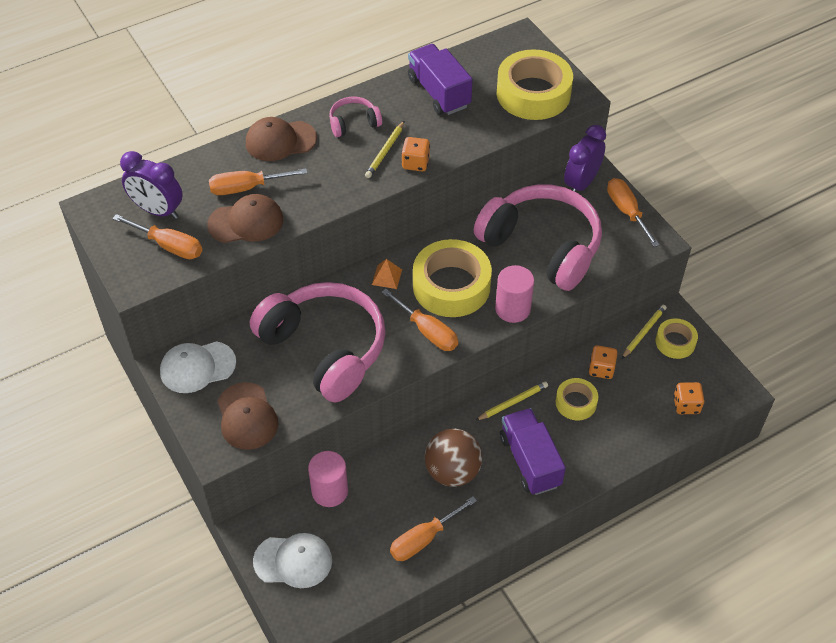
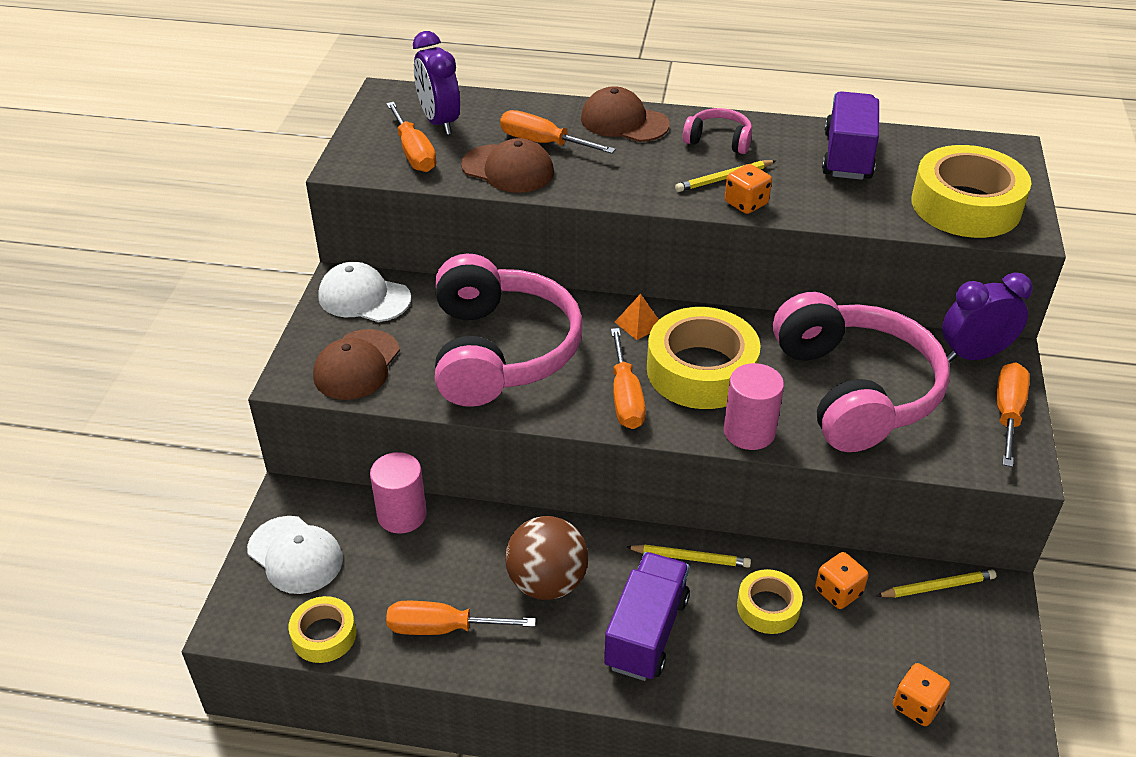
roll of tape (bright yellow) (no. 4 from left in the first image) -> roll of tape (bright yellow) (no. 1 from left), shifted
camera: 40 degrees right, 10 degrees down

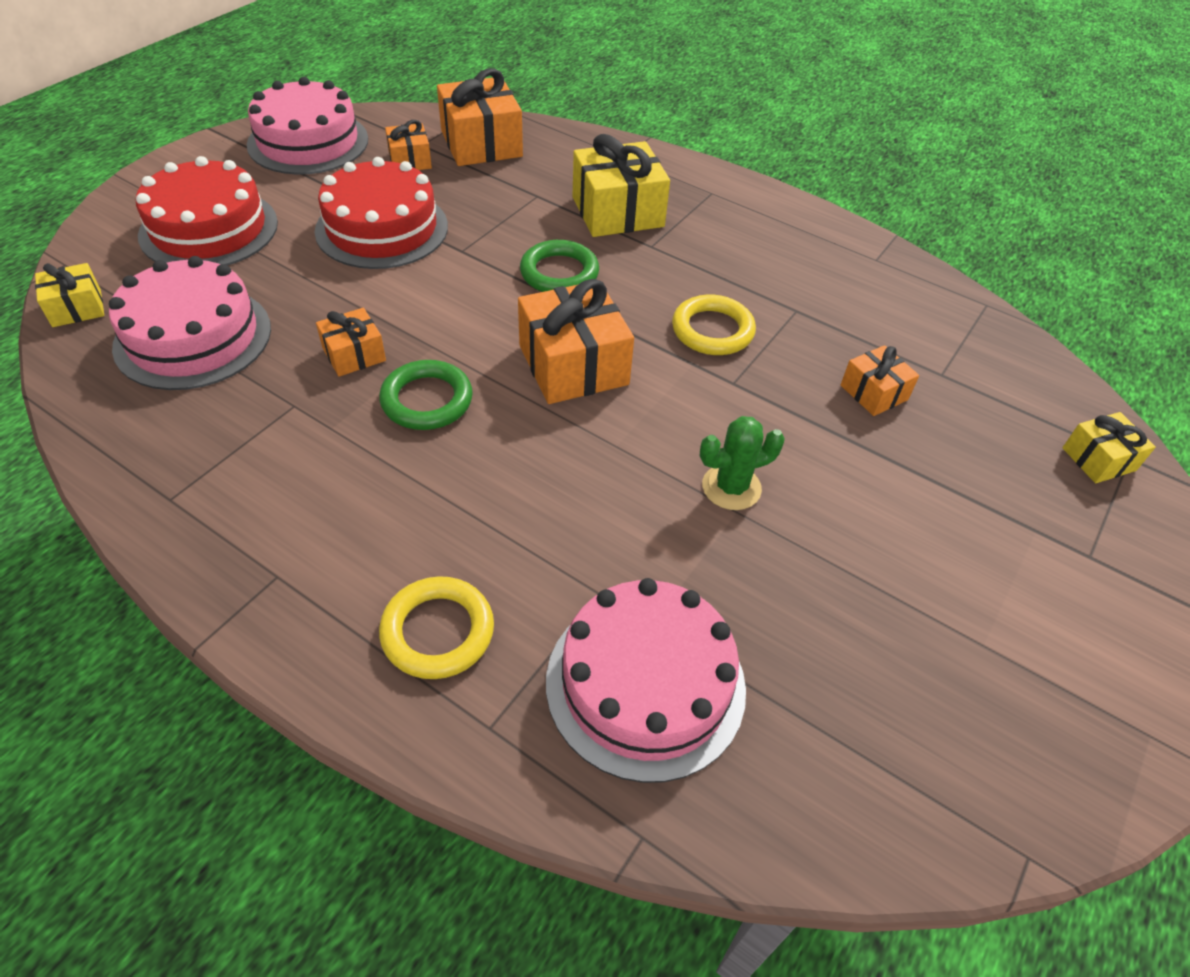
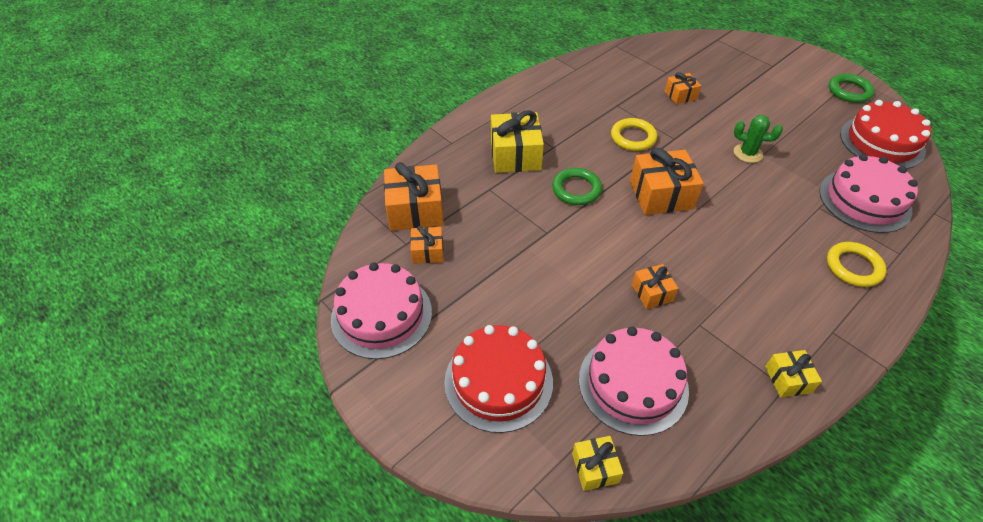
cake (crimson) (no. 2 from left), shifted
hoop (green) (no. 1 from left in the first image) -> hoop (green) (no. 2 from left), shifted
cactus (green), 60 degrees counterclockwise
wrapped gift (bright yellow) (no. 3 from left), shifted
camera: 75 degrees left, 0 degrees up

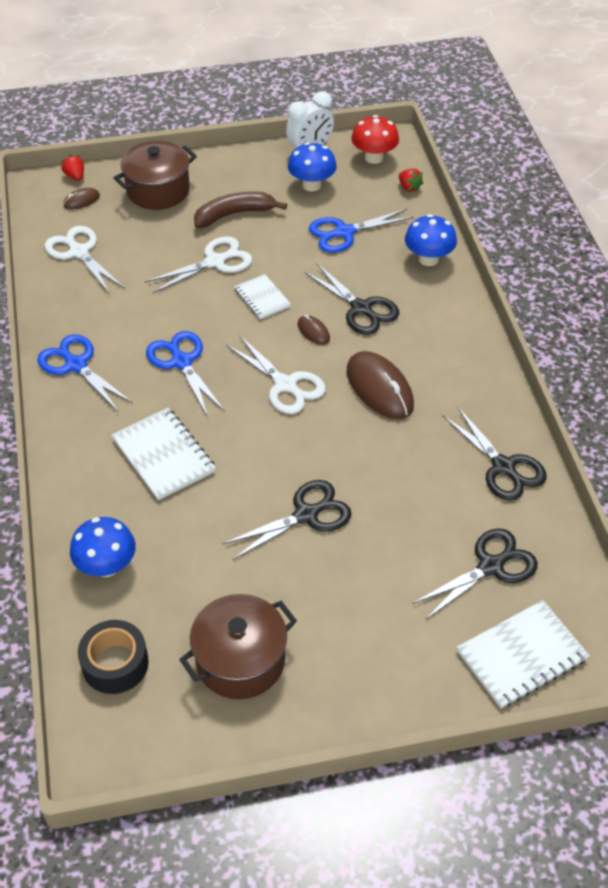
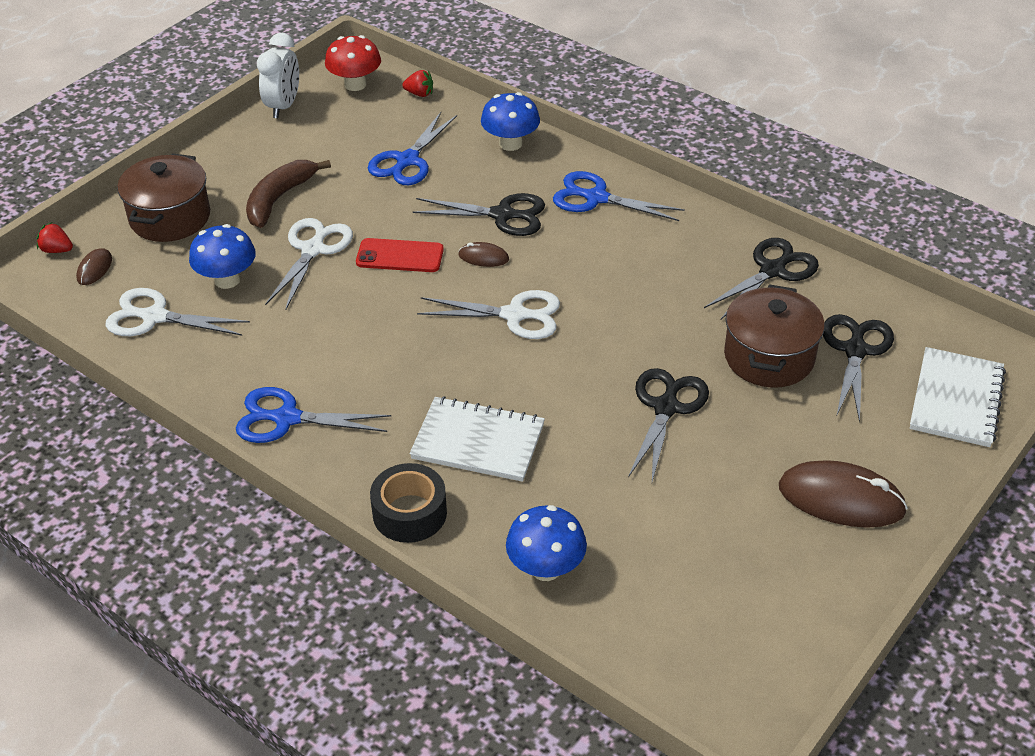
roll of tape (jet-black), shifted
scissors (blue) (no. 2 from left in the first image) -> scissors (blue) (no. 3 from left), shifted
cooking pot (russet) (no. 2 from left), shifted
exercise book (white) (no. 2 from left) -> mobile phone (crimson)
fungus (blue) (no. 2 from left in the first image) -> fungus (blue) (no. 1 from left), shifted
computer mouse (russet) (no. 3 from left), shifted
scissors (jet-black) (no. 4 from left in the first image) -> scissors (jet-black) (no. 3 from left), 60 degrees counterclockwise
camera: 40 degrees left, 5 degrees down

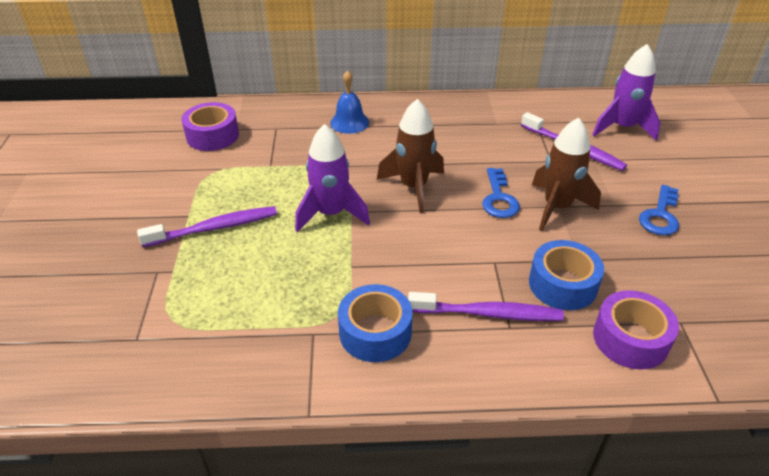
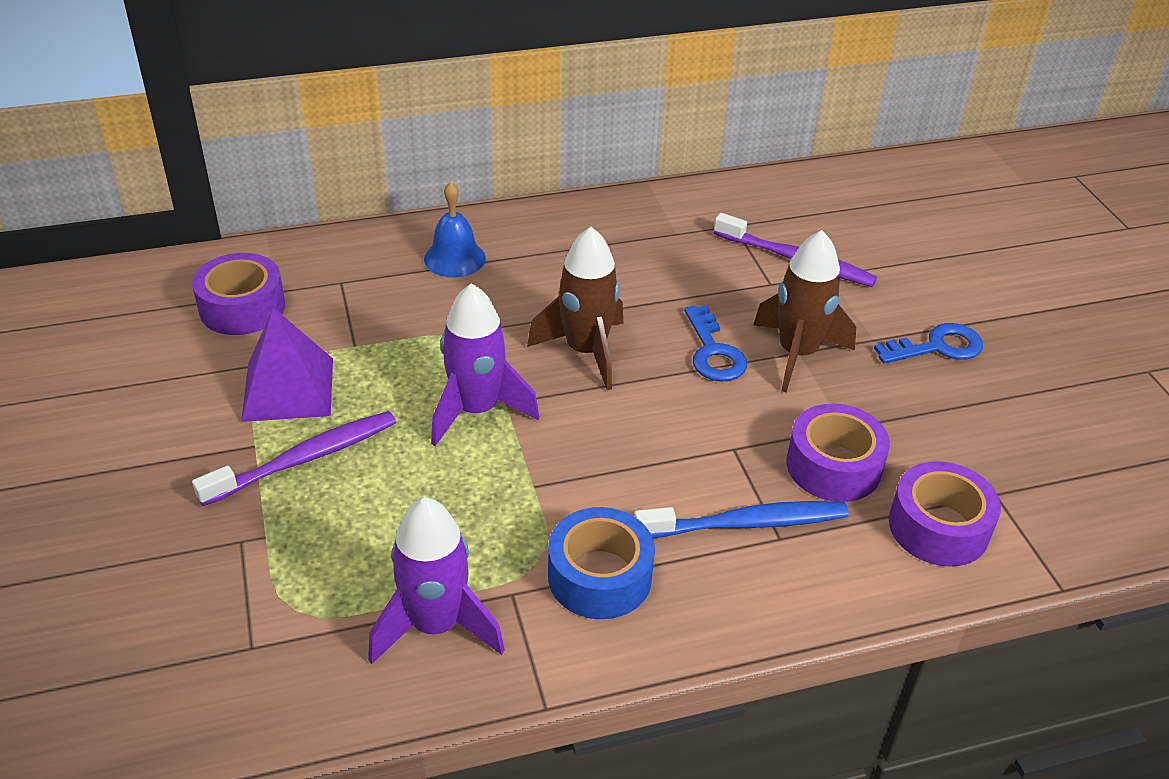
tooth brush (purple) (no. 2 from left) -> tooth brush (blue)
roll of tape (blue) (no. 2 from left) -> roll of tape (purple) (no. 2 from left)
toy rocket (purple) (no. 2 from left in the first image) -> toy rocket (purple) (no. 1 from left), shifted
key (blue) (no. 2 from left), 120 degrees counterclockwise
none -> pyramid shape (purple)
camera: 15 degrees left, 0 degrees up

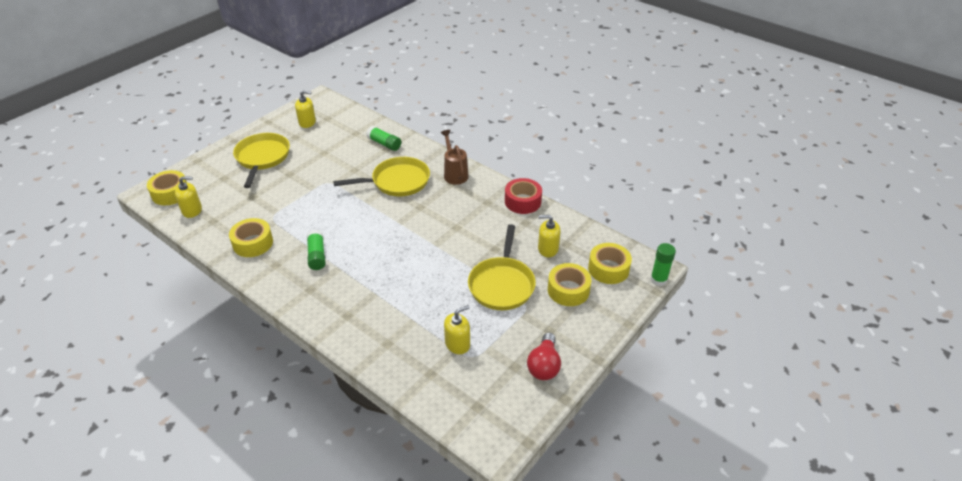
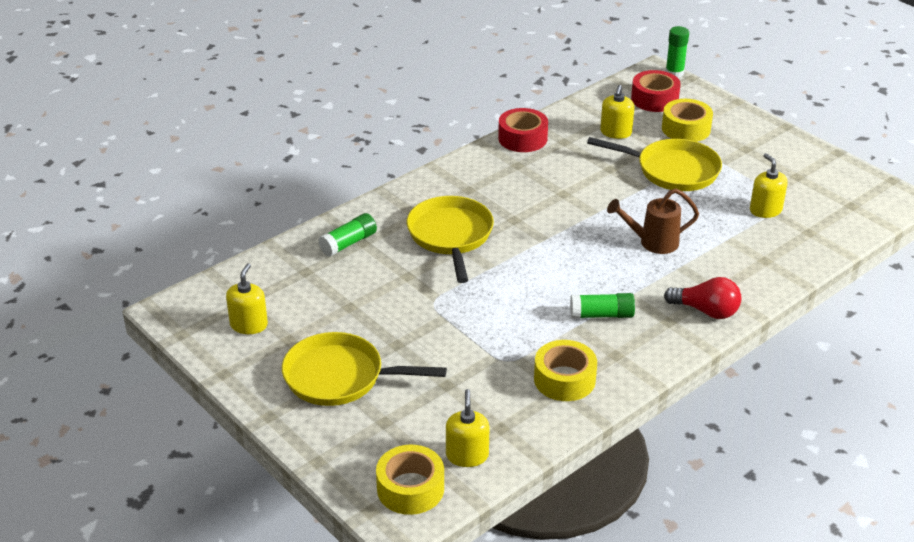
watering can (russet), shifted
lightbulb (crimson), shifted
roll of tape (bright yellow) (no. 4 from left) -> roll of tape (crimson) (no. 2 from left)
camera: 80 degrees left, 5 degrees down

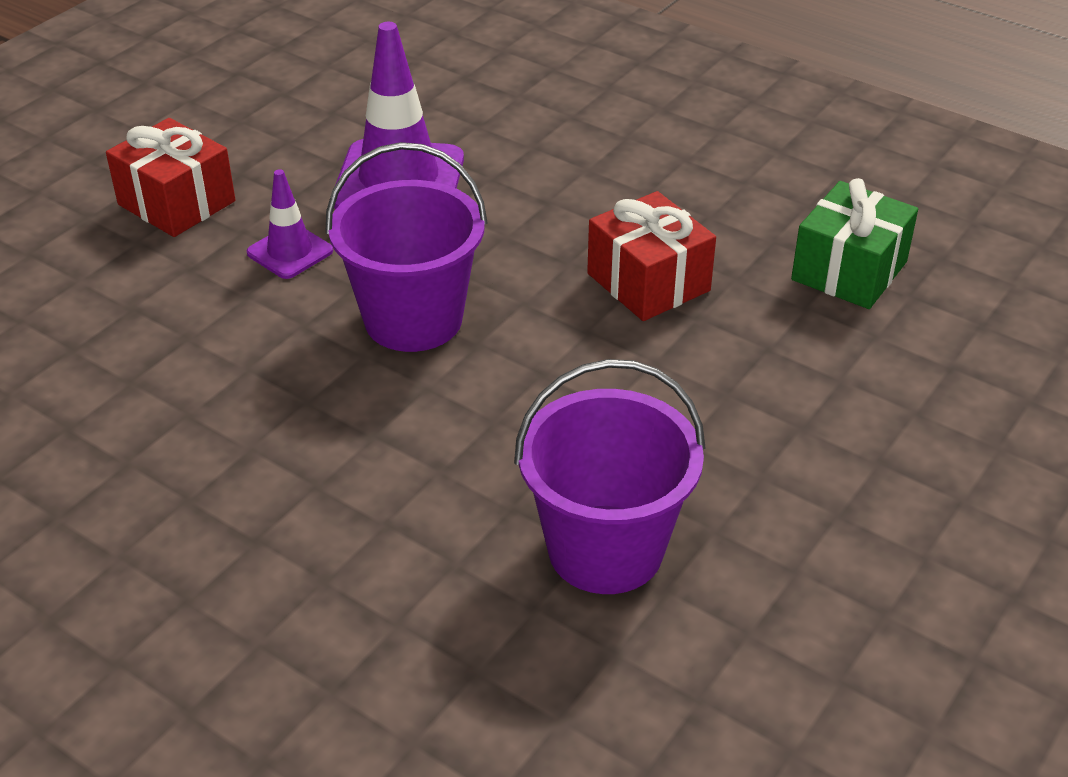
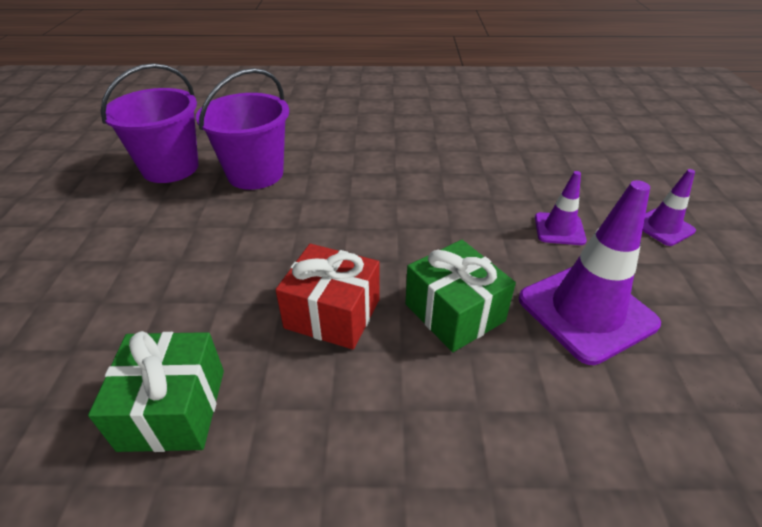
wrapped gift (crimson) (no. 1 from left) -> traffic cone (purple) (no. 3 from left)
pail (purple) (no. 1 from left), shifted
none -> wrapped gift (green) (no. 2 from left)
camera: 145 degrees right, 0 degrees up

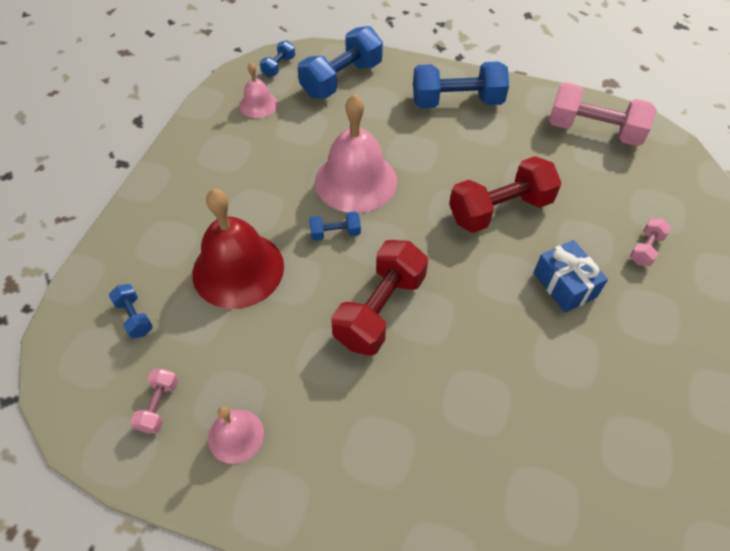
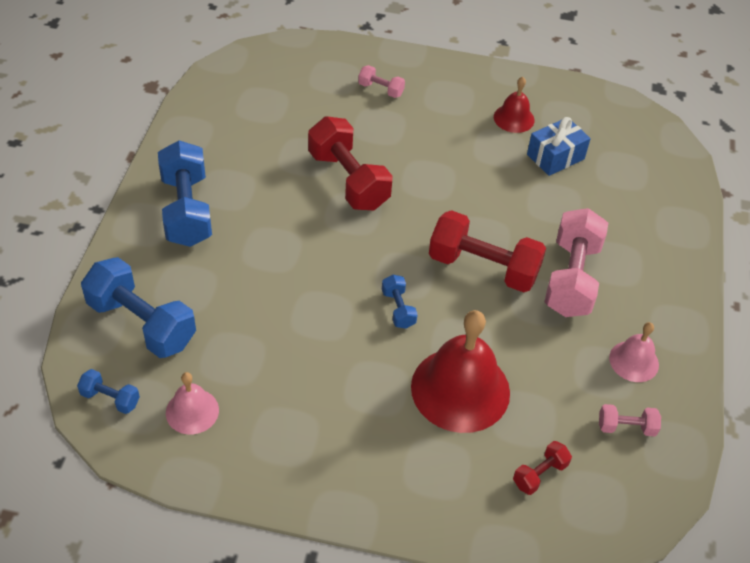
free weight (blue) (no. 1 from left) -> free weight (crimson) (no. 3 from left)
bell (pink) (no. 3 from left) -> none
wrapped gift (blue), shifted
free weight (pink) (no. 2 from left), shifted
none -> bell (crimson) (no. 2 from left)
camera: 100 degrees left, 5 degrees down

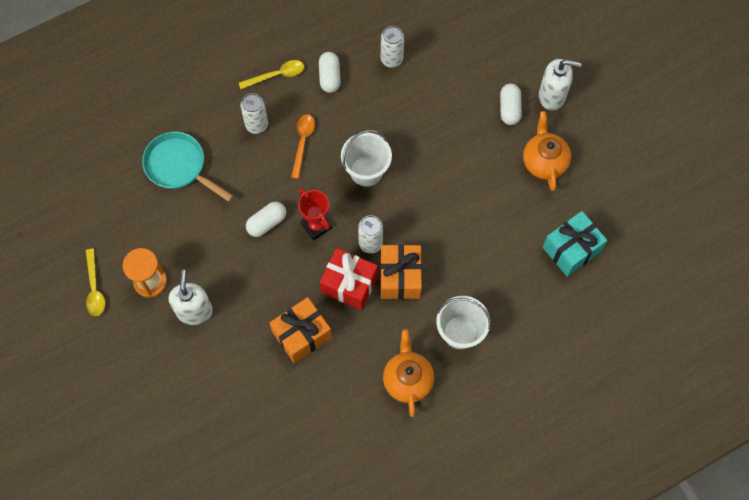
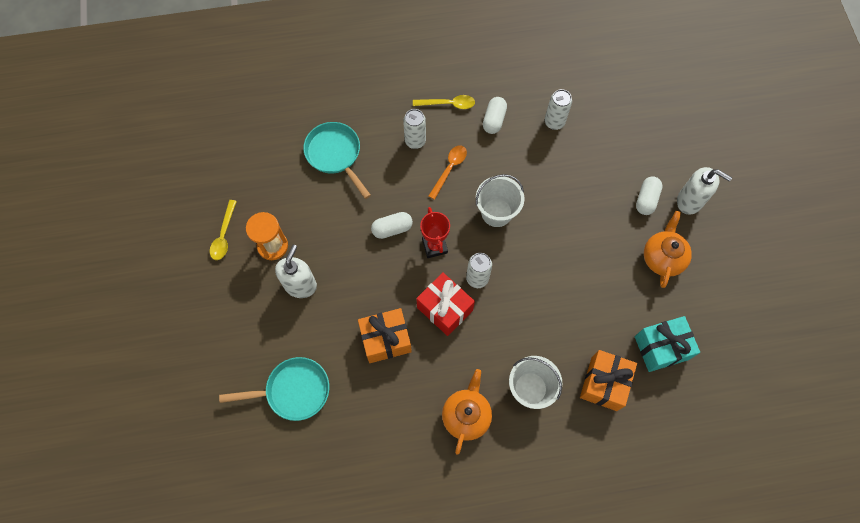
wrapped gift (bright orange) (no. 2 from left), shifted
none -> skillet (aqua) (no. 1 from left)
camera: 20 degrees right, 0 degrees up

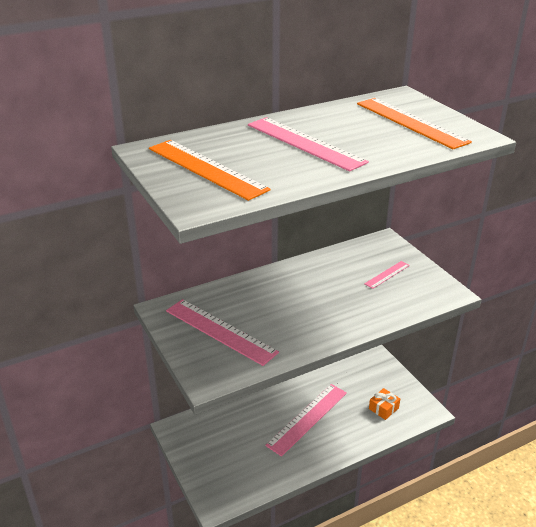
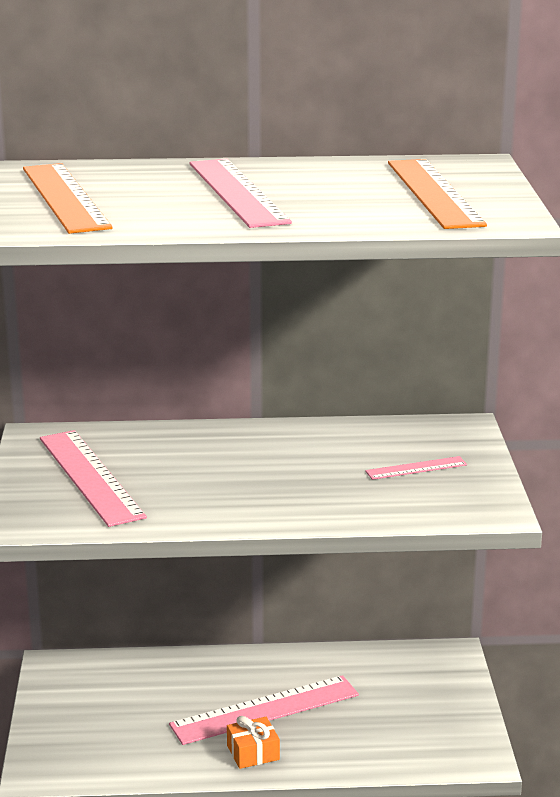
wrapped gift (bright orange), shifted
camera: 25 degrees right, 10 degrees down

